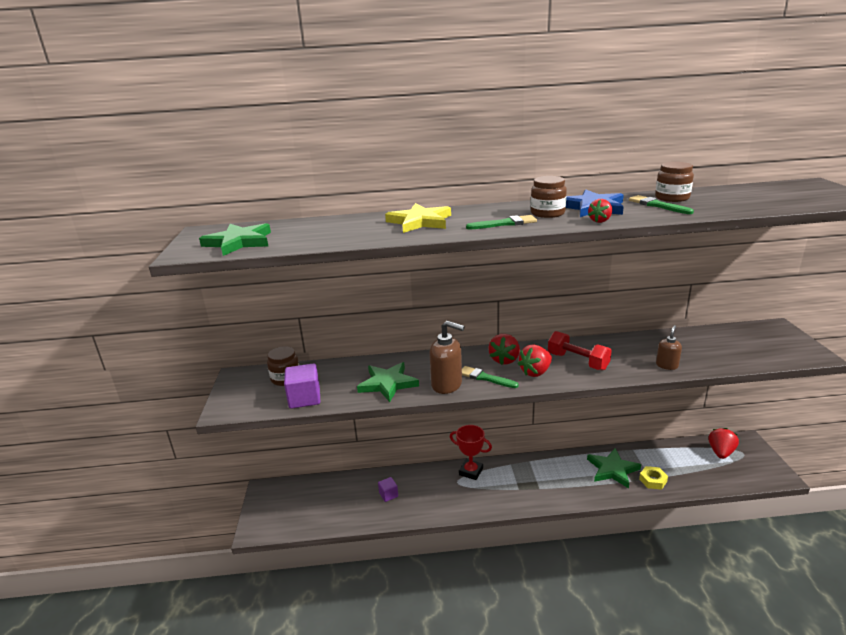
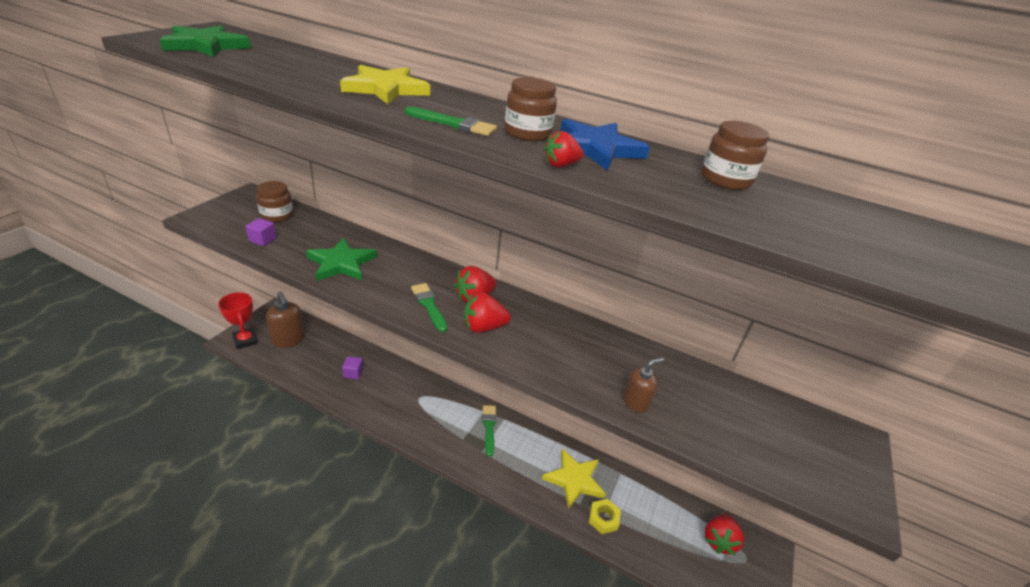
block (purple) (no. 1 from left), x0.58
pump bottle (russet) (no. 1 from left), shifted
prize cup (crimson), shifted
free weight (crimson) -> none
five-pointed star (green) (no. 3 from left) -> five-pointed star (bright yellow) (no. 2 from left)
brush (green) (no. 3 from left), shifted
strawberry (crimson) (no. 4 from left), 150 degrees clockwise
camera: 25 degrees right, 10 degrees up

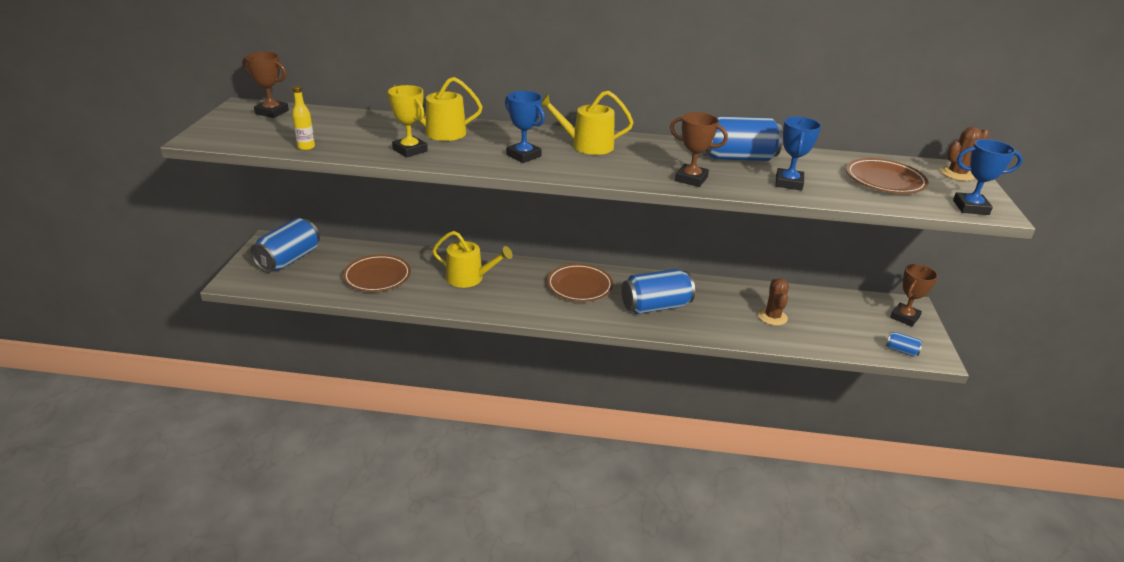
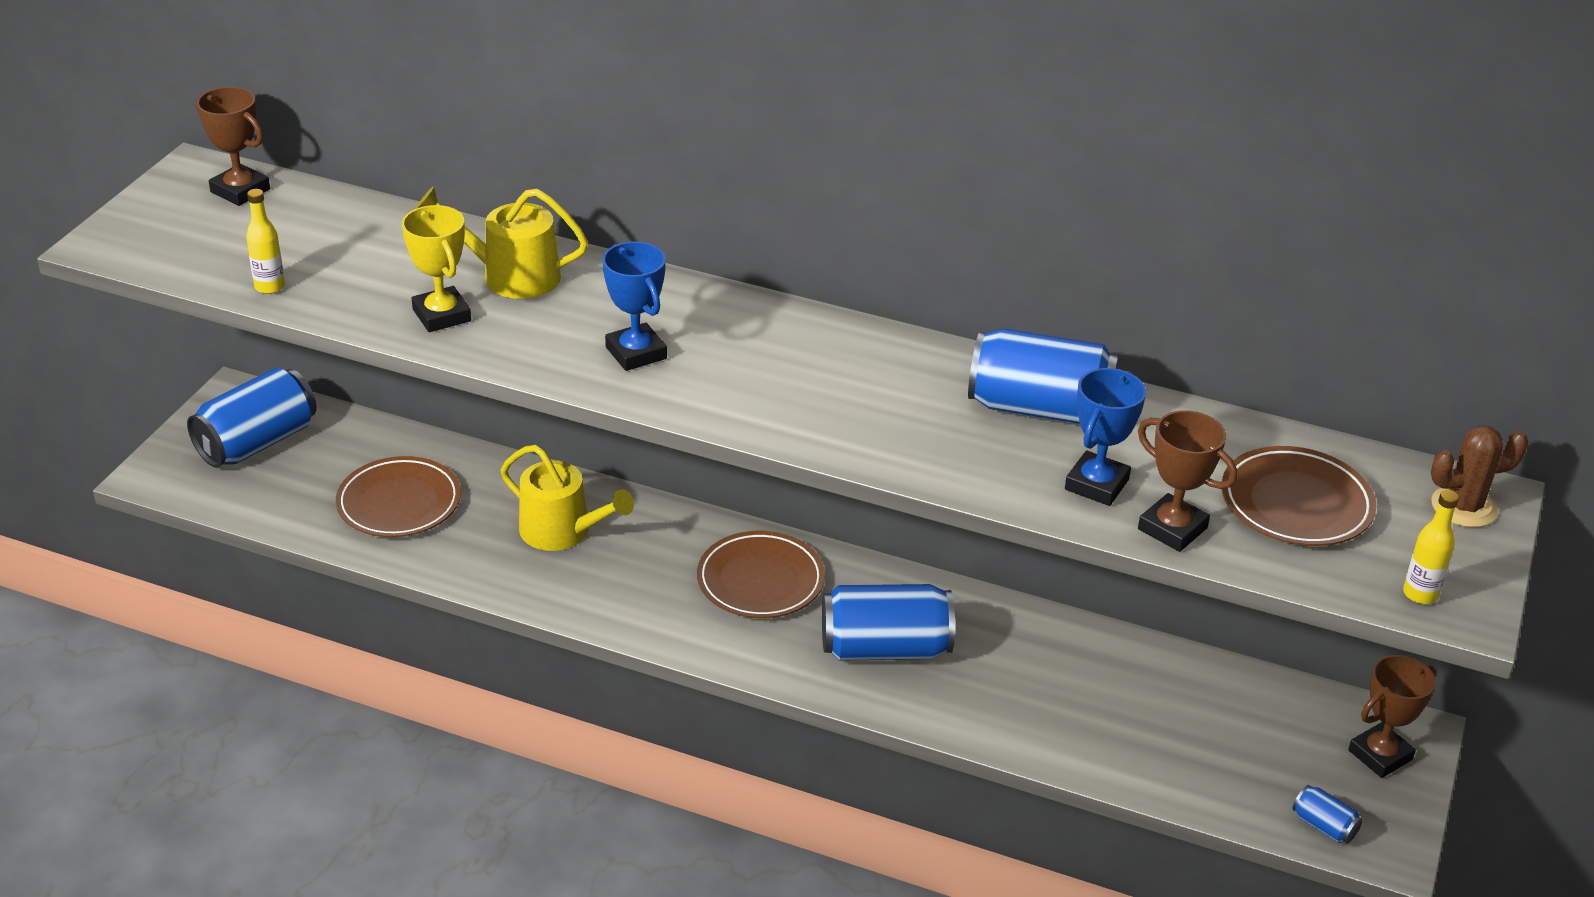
watering can (bright yellow) (no. 3 from left) -> none
prize cup (russet) (no. 2 from left), shifted
cactus (russet) (no. 1 from left) -> none
prize cup (blue) (no. 3 from left) -> bottle (bright yellow) (no. 2 from left)
camera: 15 degrees right, 5 degrees up

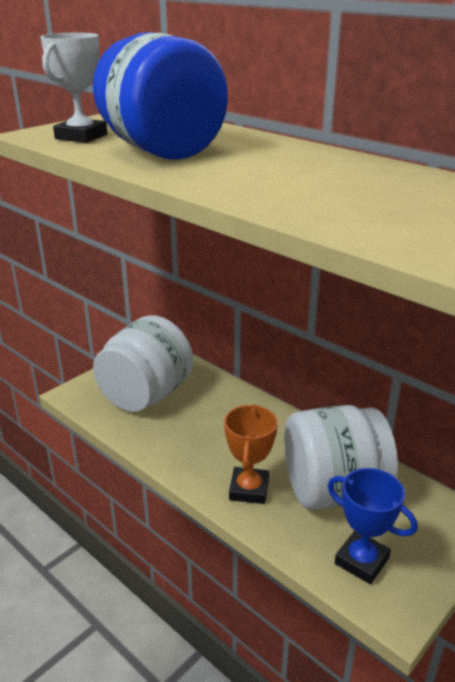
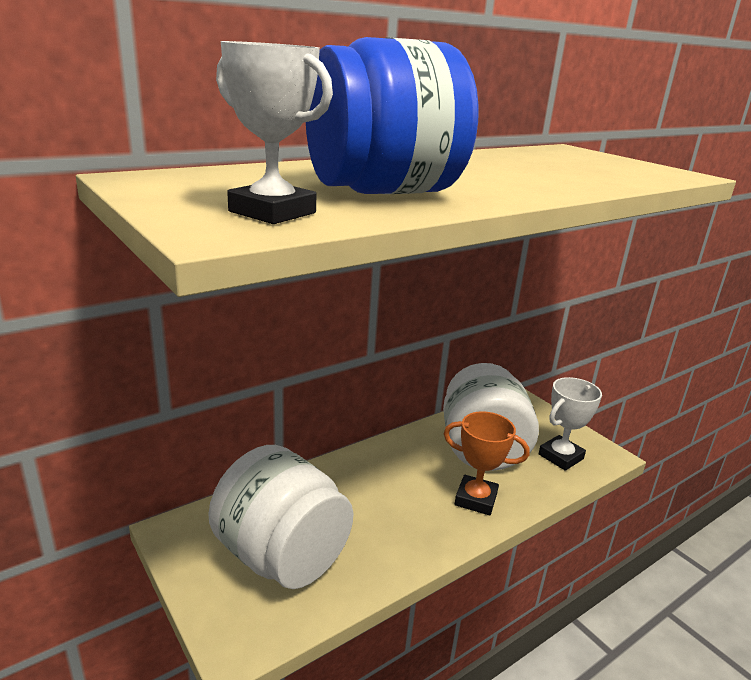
prize cup (blue) -> prize cup (white) (no. 2 from left)
camera: 80 degrees left, 5 degrees down

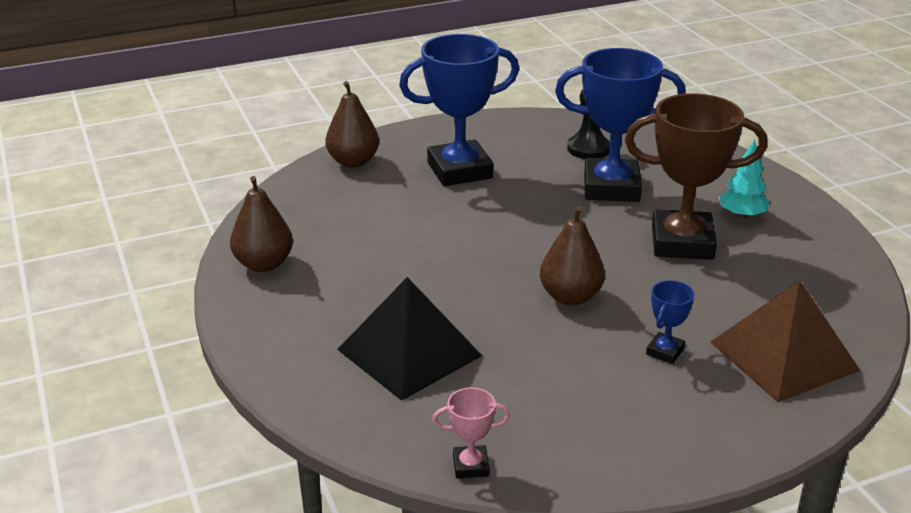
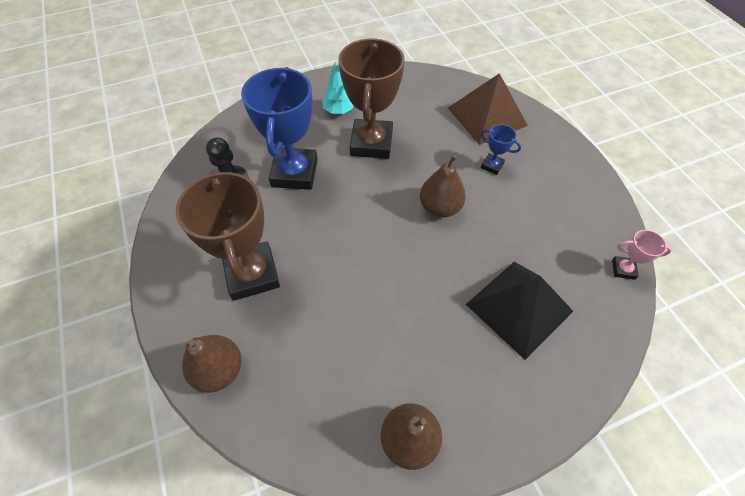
prize cup (blue) (no. 1 from left) -> prize cup (russet) (no. 1 from left)
prize cup (pink), 75 degrees counterclockwise
camera: 90 degrees left, 25 degrees up

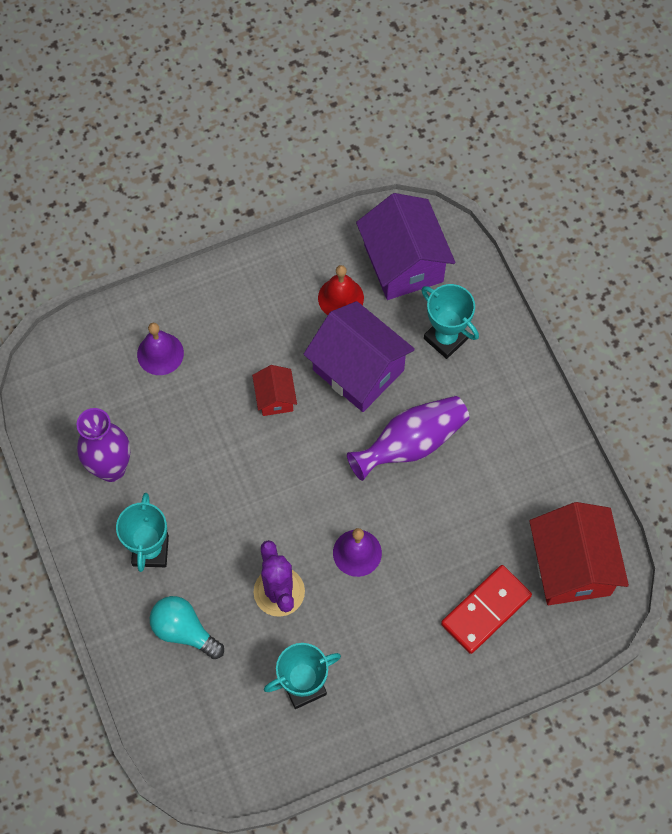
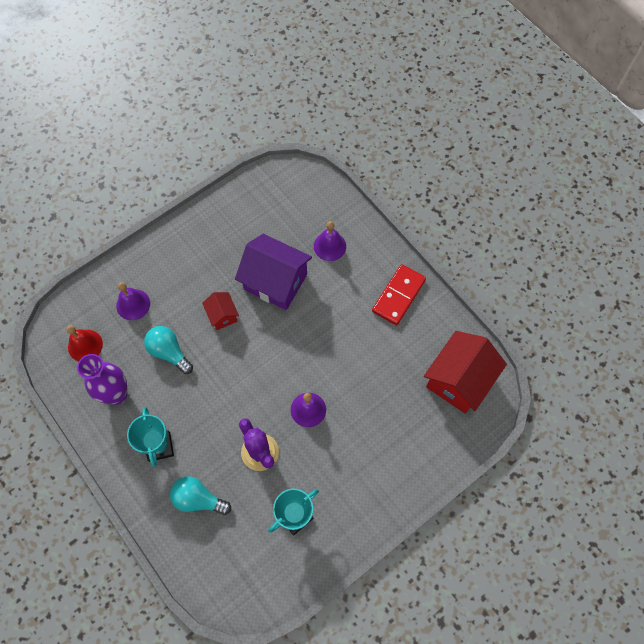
bell (crimson), shifted
vase (purple) (no. 2 from left) -> none
toy house (purple) (no. 2 from left) -> none
prize cup (aqua) (no. 3 from left) -> bell (purple) (no. 3 from left)
domino piece (crimson), shifted
toy house (crimson) (no. 2 from left), 60 degrees clockwise
none -> lightbulb (aqua) (no. 1 from left)
camera: 15 degrees left, 0 degrees up

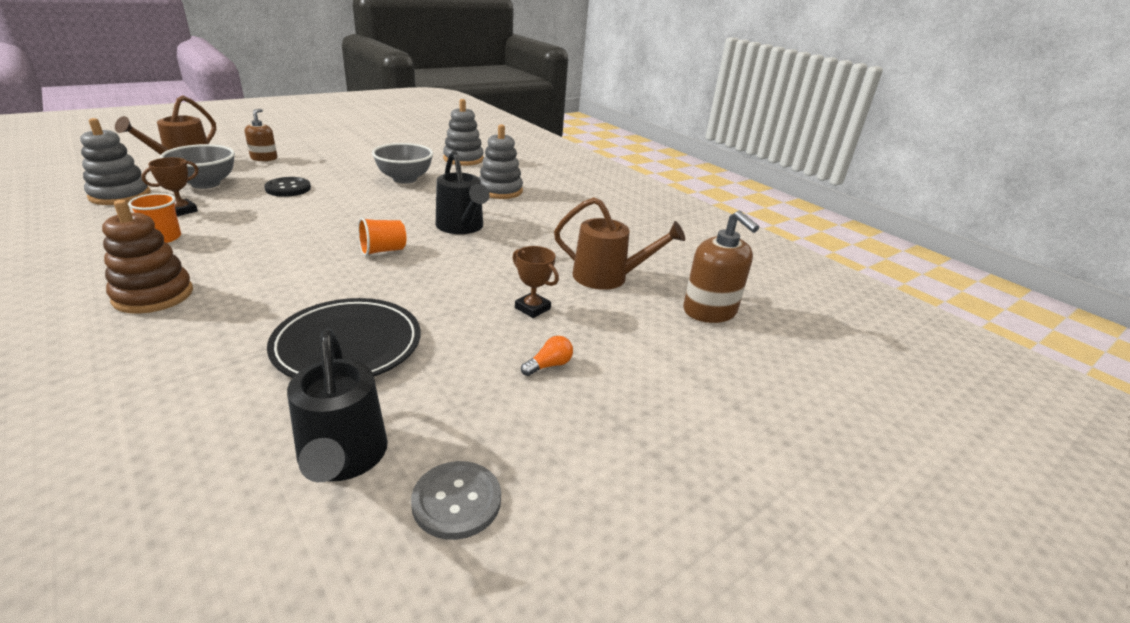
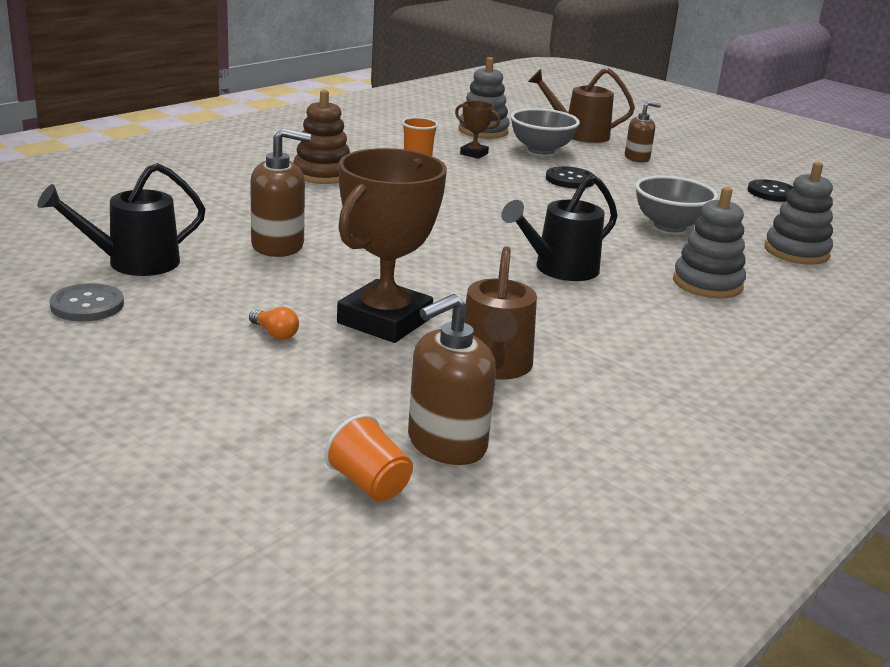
dinner plate (jet-black) -> pump bottle (russet) (no. 1 from left)
cup (bright orange) (no. 2 from left in the first image) -> cup (bright orange) (no. 1 from left), shifted
prize cup (russet) (no. 2 from left in the first image) -> prize cup (russet) (no. 1 from left), x2.22
none -> button (jet-black) (no. 2 from left)
camera: 80 degrees right, 5 degrees down

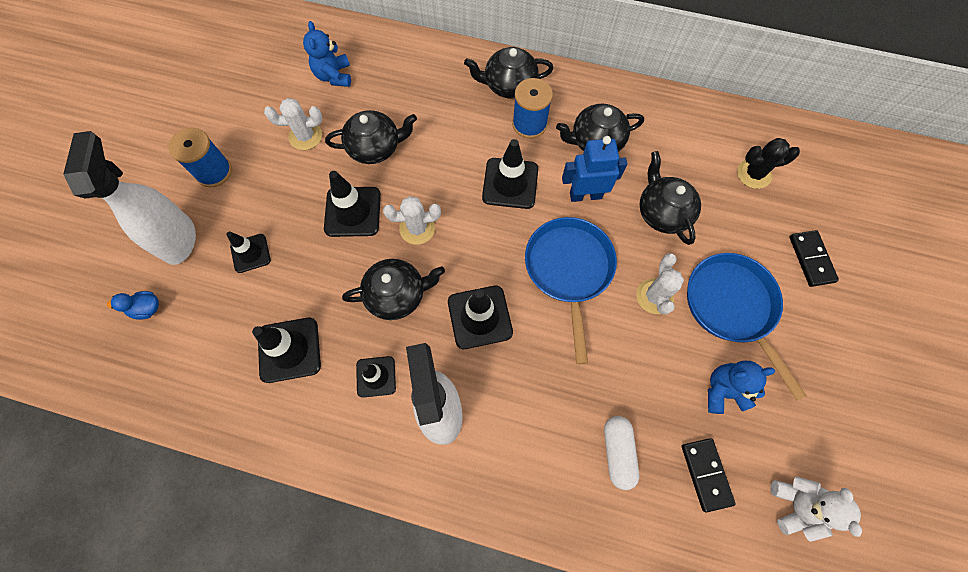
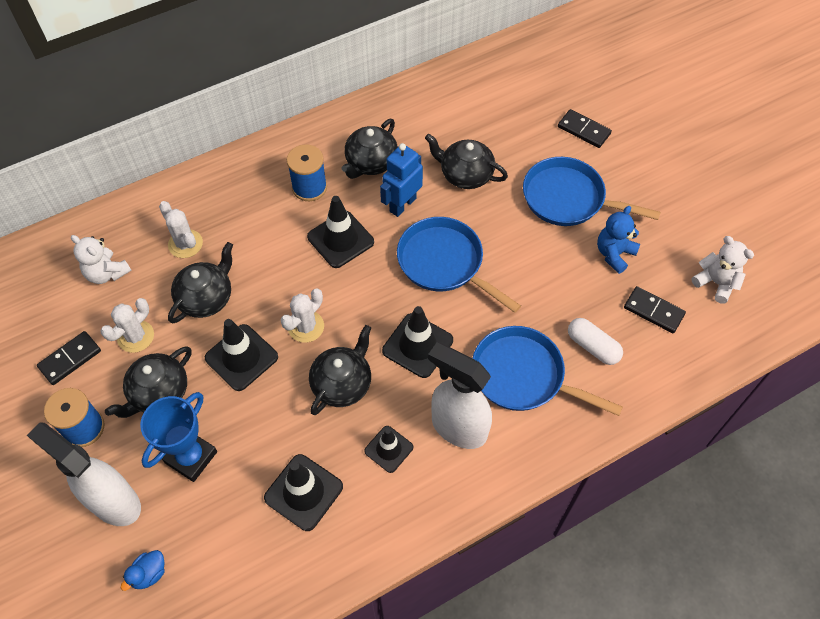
traffic cone (jet-black) (no. 1 from left) -> prize cup (blue)
stuffed bear (blue) (no. 1 from left) -> stuffed bear (white) (no. 1 from left)
teapot (jet-black) (no. 3 from left in the first image) -> teapot (jet-black) (no. 1 from left), shifted
cactus (white) (no. 3 from left in the first image) -> cactus (white) (no. 2 from left), shifted
cactus (jet-black) -> none
none -> domino piece (jet-black) (no. 1 from left)
none -> skillet (blue) (no. 2 from left)
camera: 45 degrees left, 10 degrees down

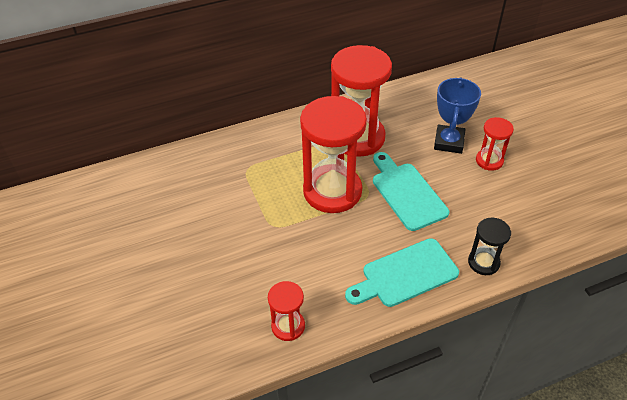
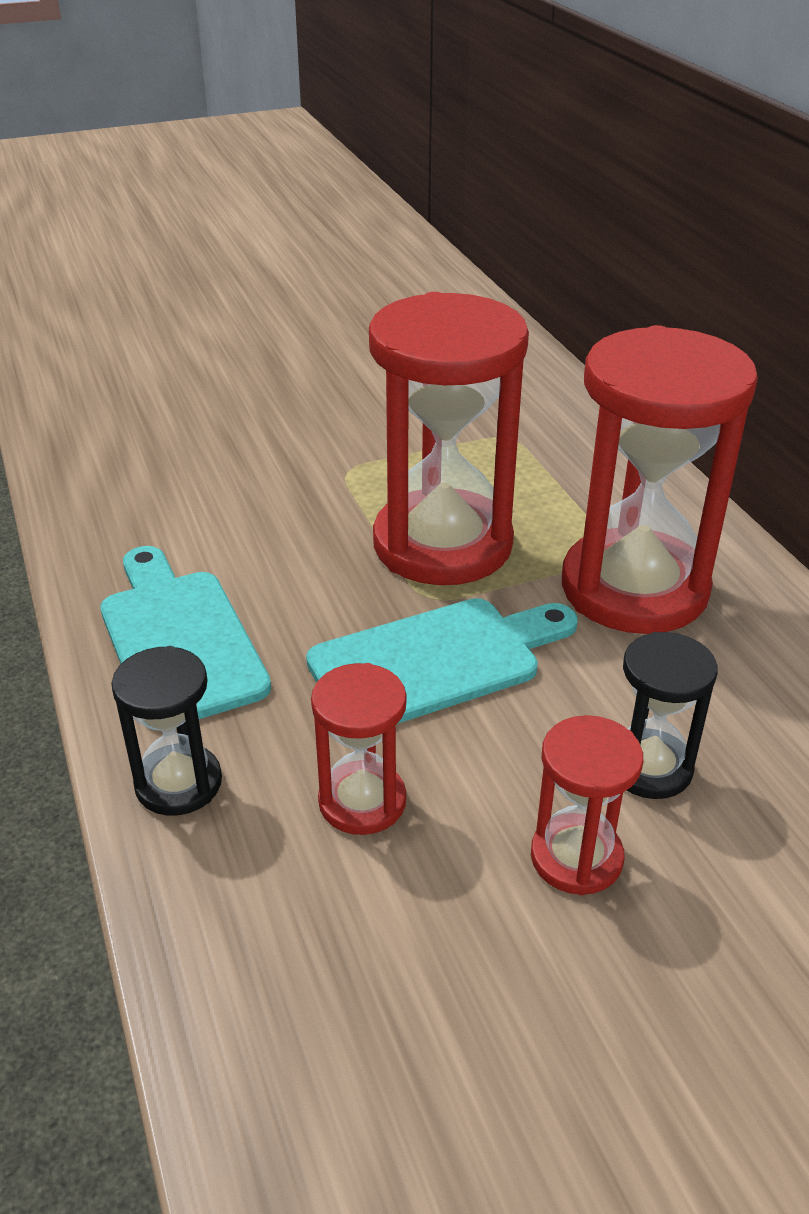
sand timer (crimson) (no. 1 from left), shifted
prize cup (blue) -> sand timer (jet-black) (no. 2 from left)
camera: 90 degrees right, 10 degrees down

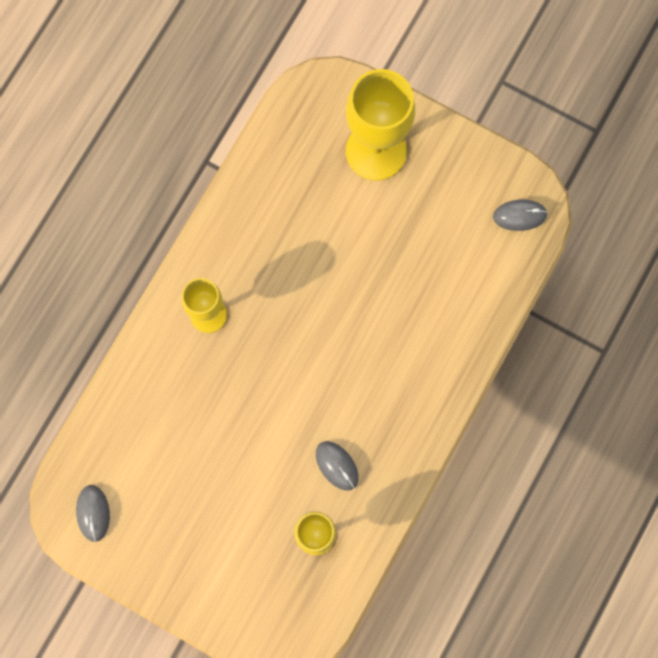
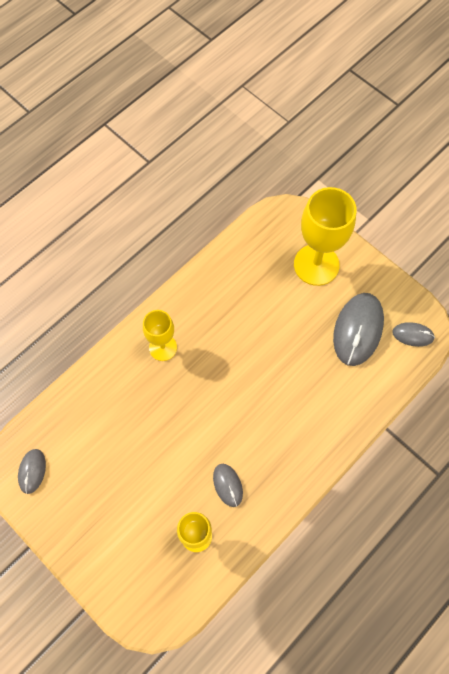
none -> computer mouse (gray) (no. 3 from left)
camera: 15 degrees right, 10 degrees down

